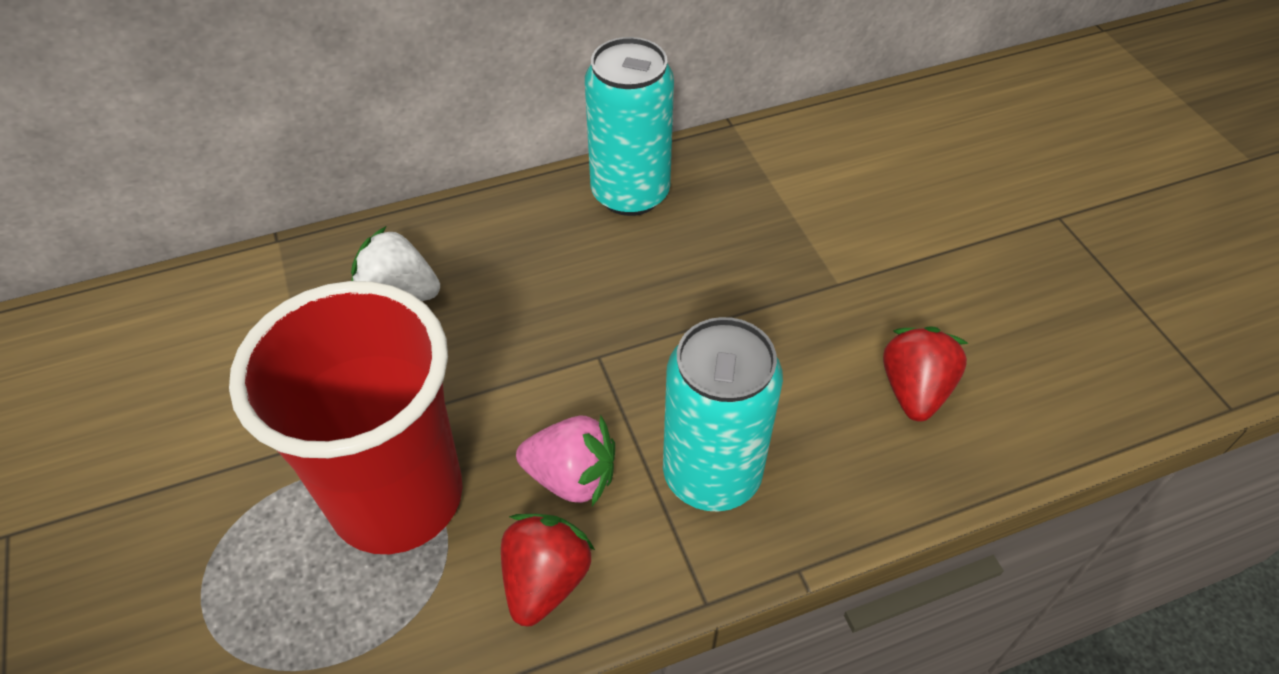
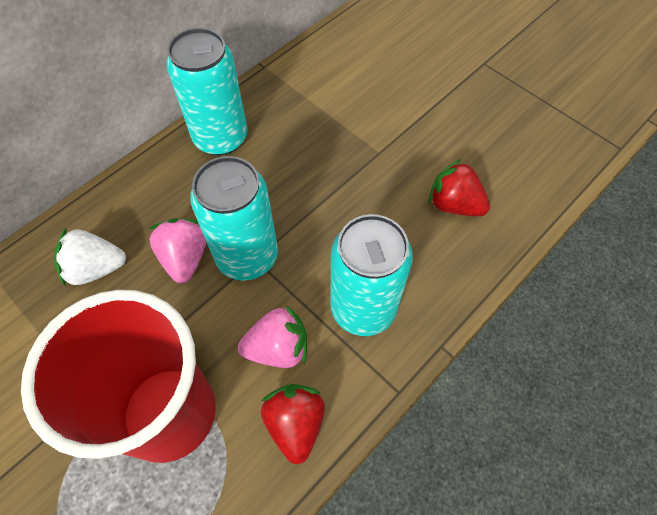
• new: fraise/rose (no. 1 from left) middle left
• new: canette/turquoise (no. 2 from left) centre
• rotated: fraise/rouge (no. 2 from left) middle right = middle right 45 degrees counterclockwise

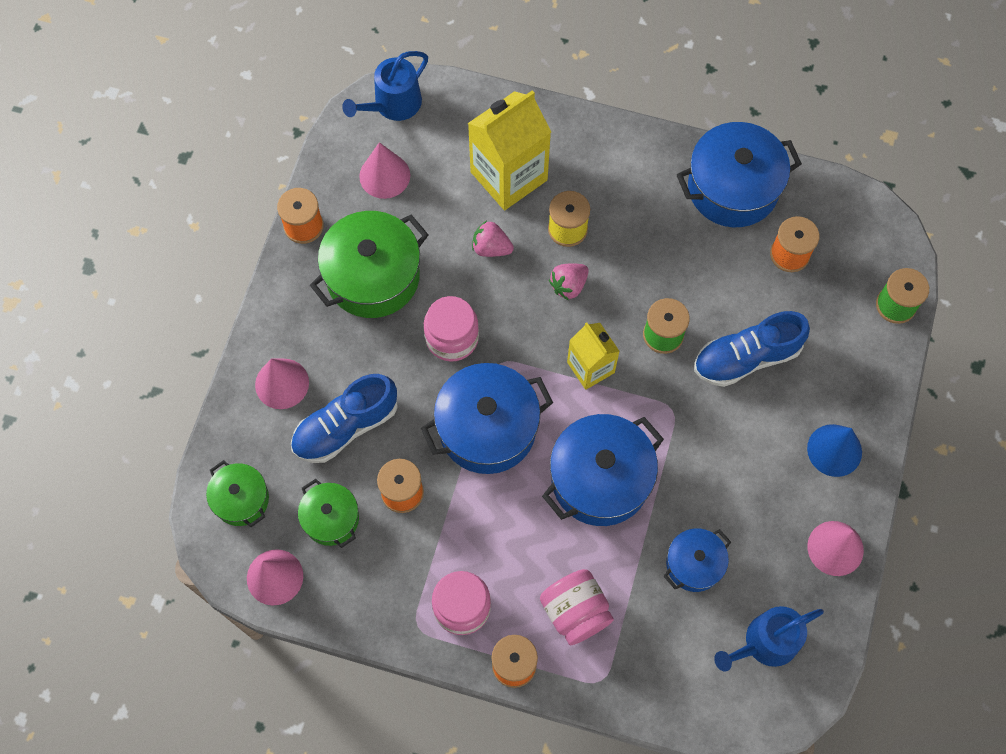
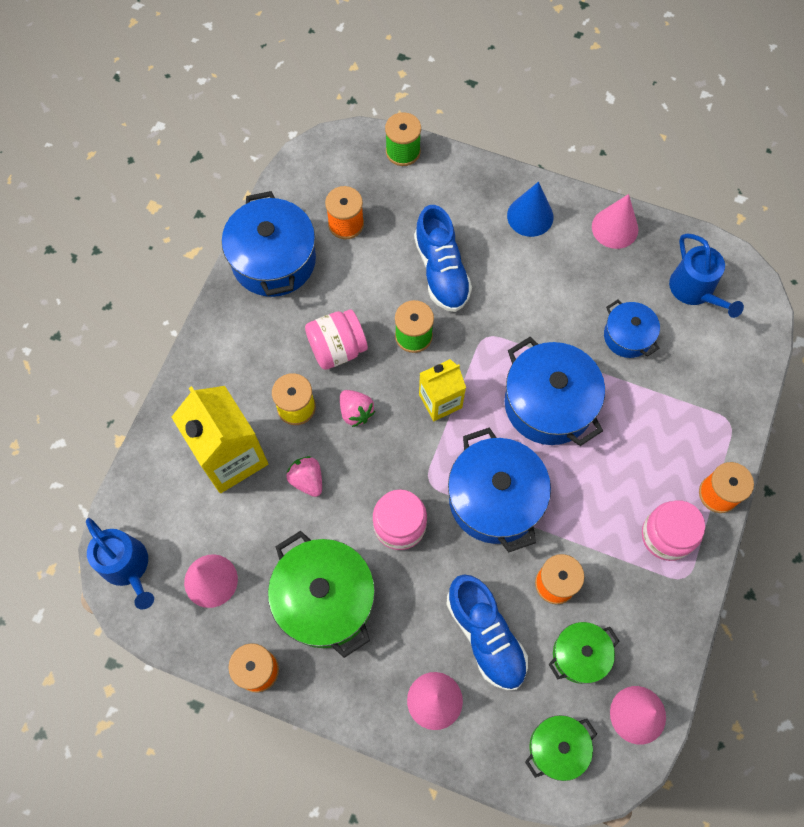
• shifted: bocal/rose (no. 3 from left in the first image) bottom centre to bocal/rose (no. 1 from left) centre
• rotated: fraise/rose (no. 1 from left) top centre = centre 120 degrees clockwise

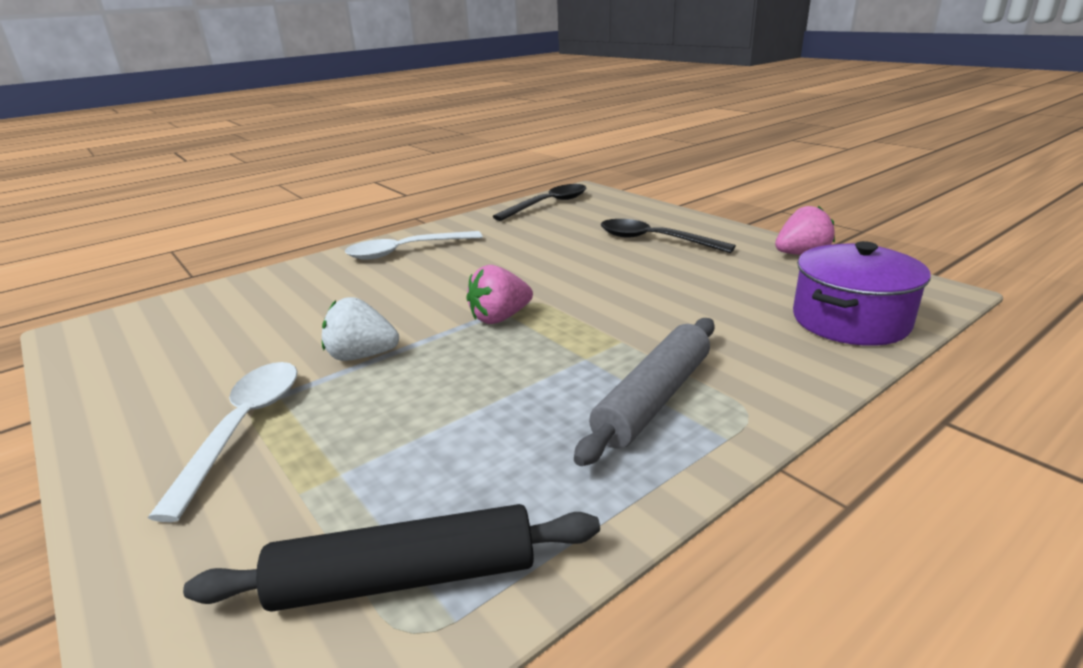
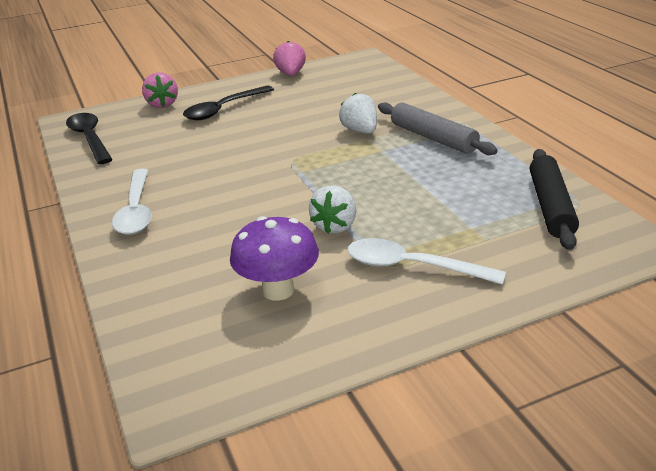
• gone: marmite/violet middle right
• new: champignon/violet centre
• new: fraise/blanc (no. 2 from left) top centre
• shifted: fraise/rose (no. 1 from left) centre to top left

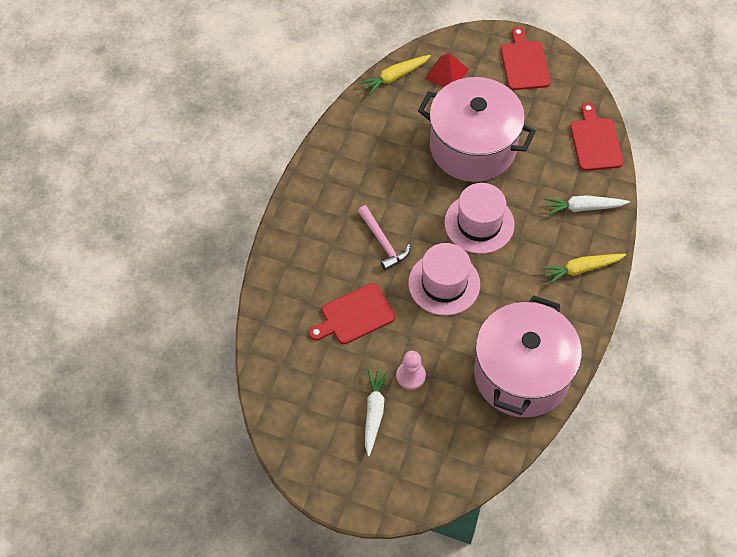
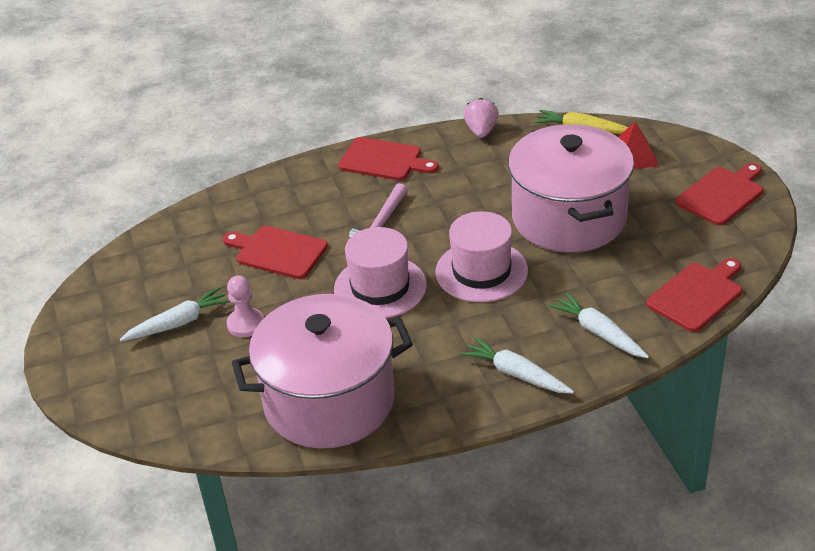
• new: planche à découper/rouge (no. 2 from left) top centre
• new: fraise/rose top centre
• repainted: carotte/jaune (no. 2 from left) middle right to carotte/blanc (no. 2 from left) centre

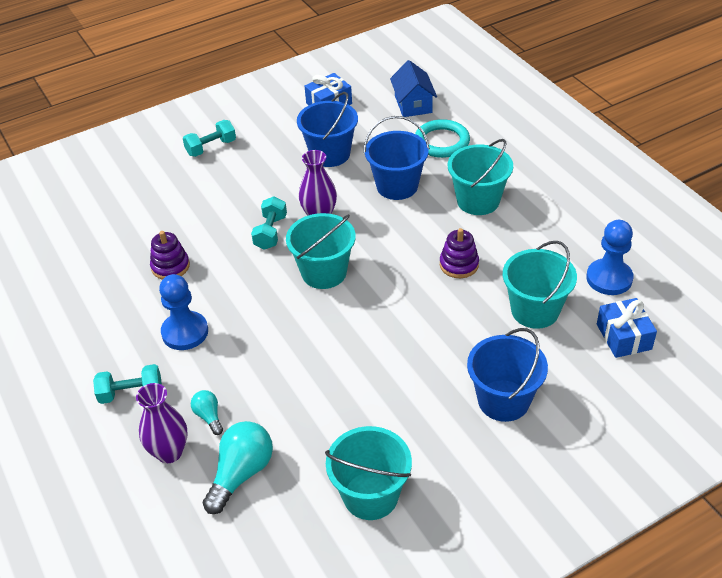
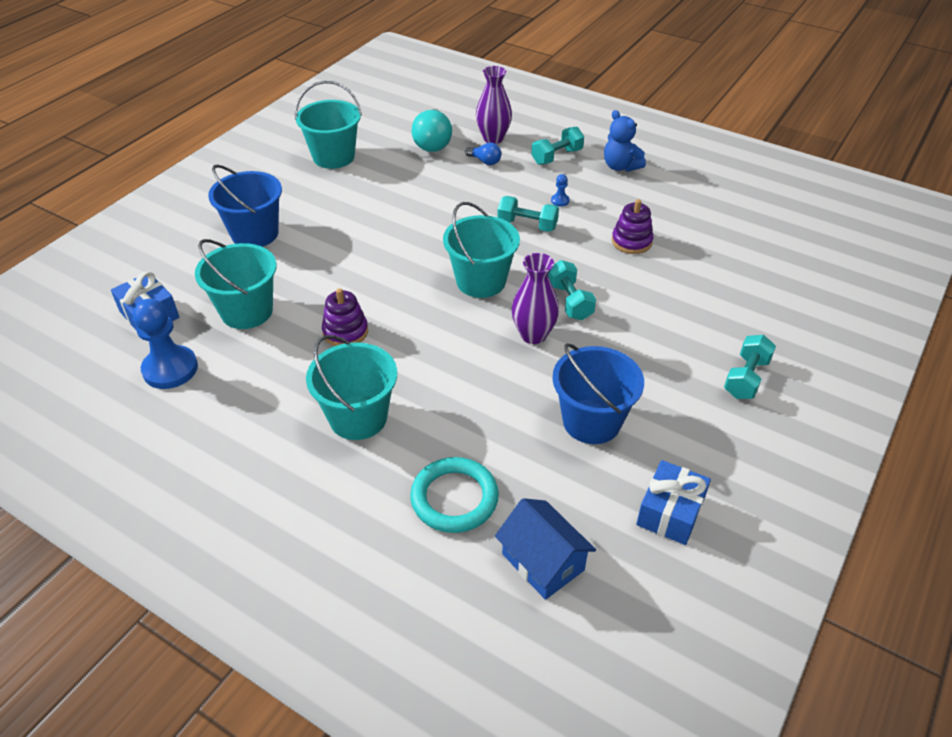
• gone: seau/bleu (no. 2 from left) top centre
• new: haltère/turquoise (no. 1 from left) top centre
• new: ours en peluche/bleu top centre
• repainted: ampoule/turquoise (no. 1 from left) bottom left to ampoule/bleu top centre
• scaled: pion/bleu (no. 1 from left in the first image) middle left = top centre x0.42

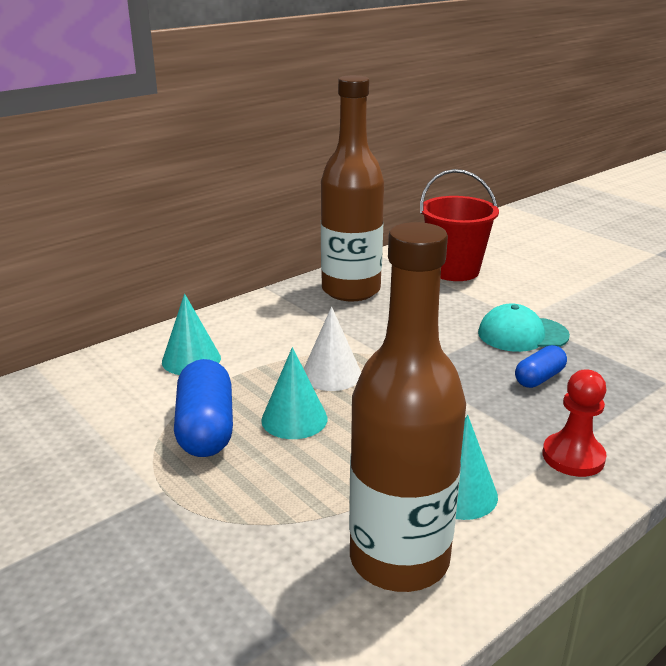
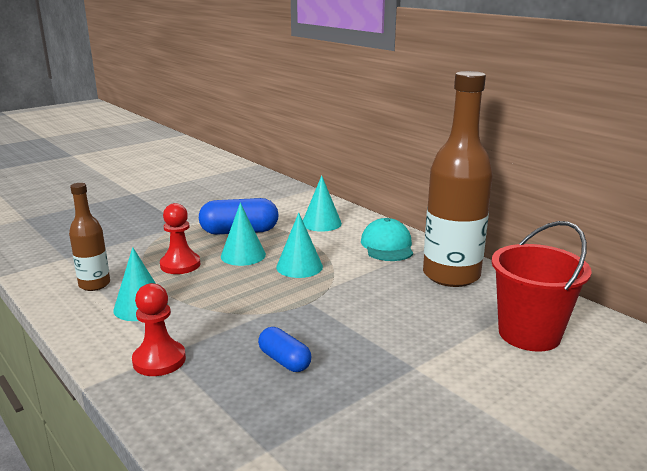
• new: pion/rouge (no. 2 from left) middle left
• shifted: casquette/turquoise middle right to centre
• repainted: cône/blanc centre to cône/turquoise (no. 3 from left) centre
• scaled: bouteille/marron (no. 2 from left in the first image) centre = middle left x0.52

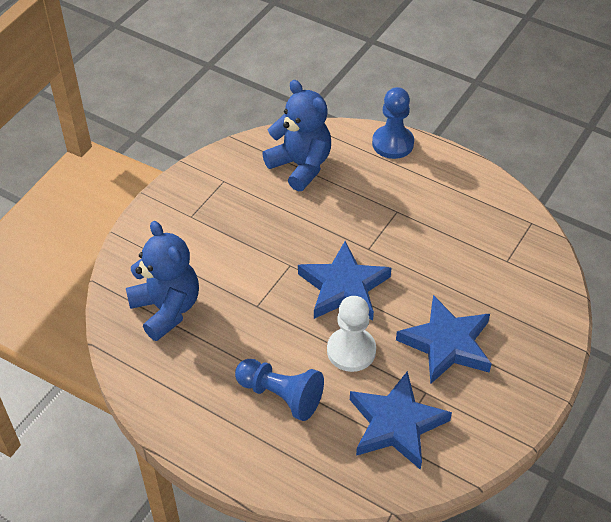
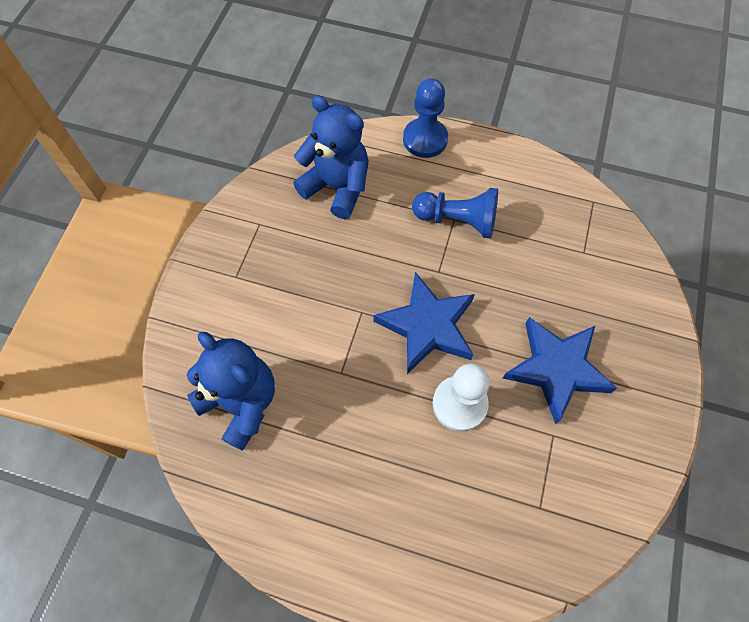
• gone: étoile/bleu (no. 2 from left) bottom centre
• shifted: pion/bleu (no. 1 from left in the first image) bottom centre to pion/bleu (no. 2 from left) centre

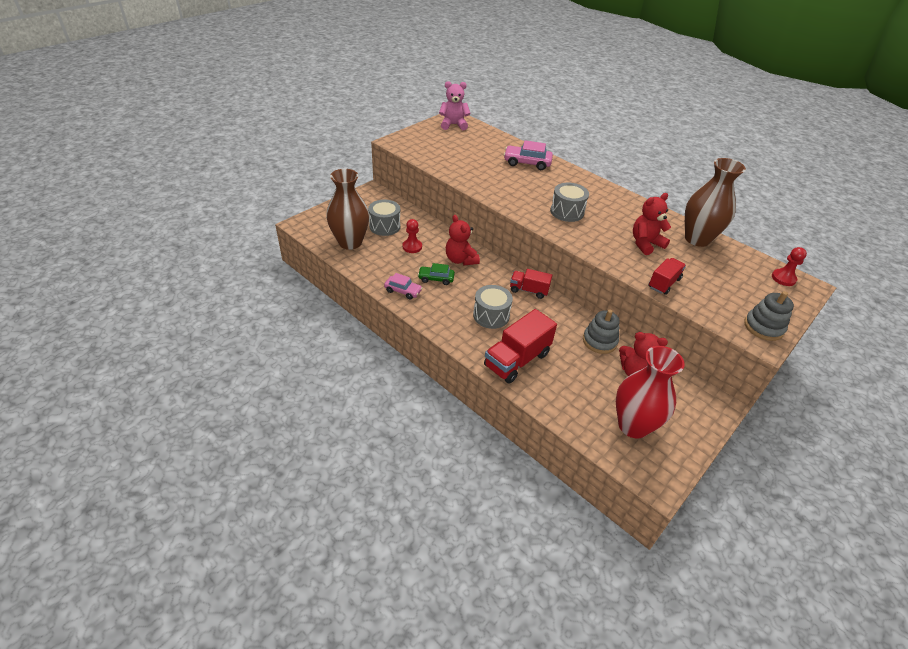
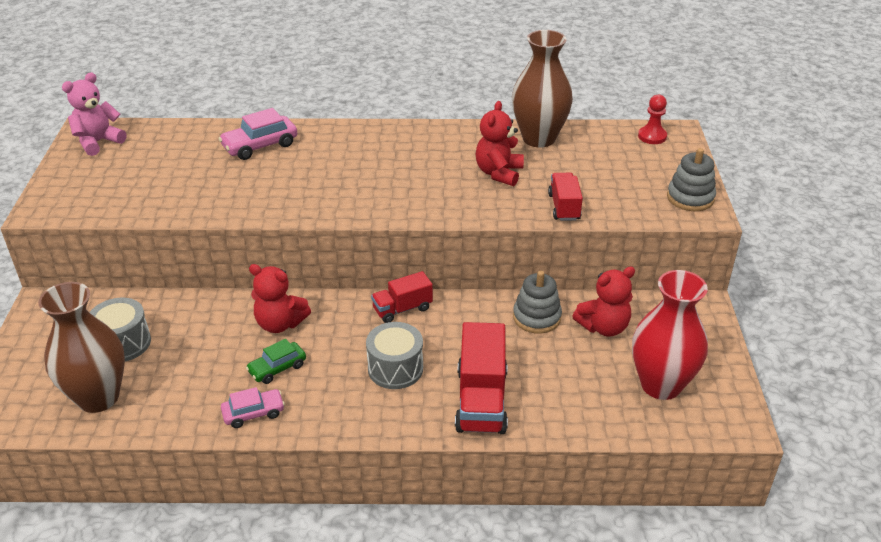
• gone: pion/rouge (no. 1 from left) centre
• gone: tambour/gris (no. 3 from left) top centre

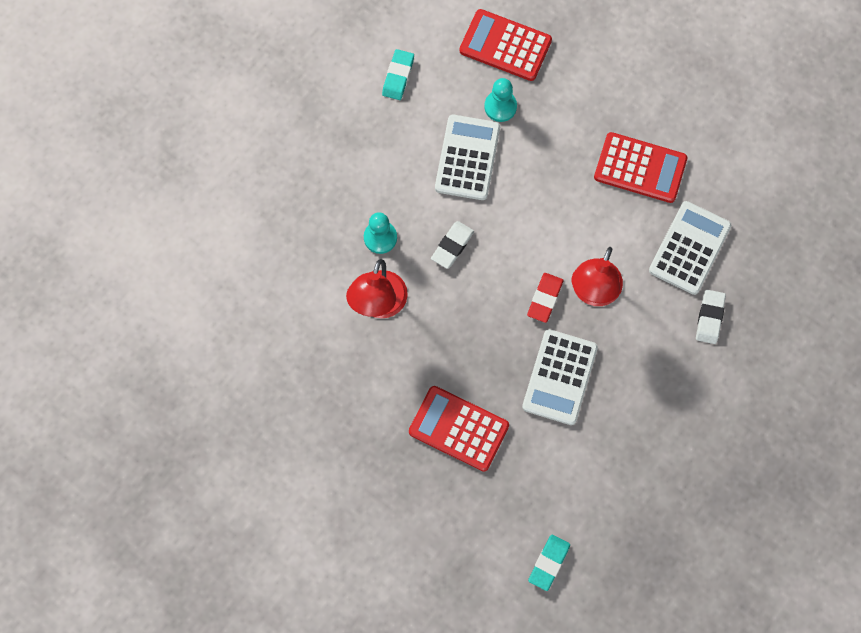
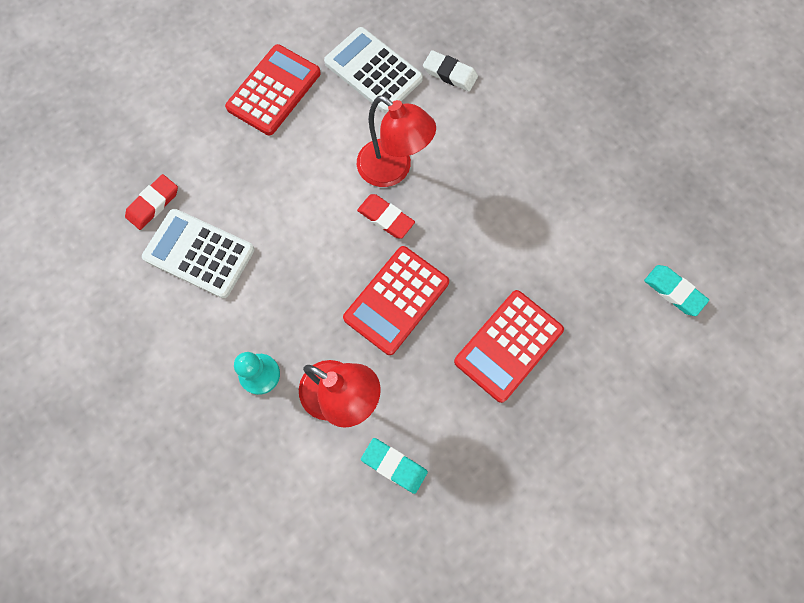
• gone: gomme/blanc (no. 1 from left) centre
• gone: calculatrice/blanc (no. 2 from left) centre
• shifted: gomme/turquoise (no. 1 from left) top centre to bottom centre
• shifted: calculatrice/rouge (no. 2 from left) top centre to centre
• swapped: pion/turquoise (no. 2 from left) top centre to gomme/rouge (no. 1 from left) middle left

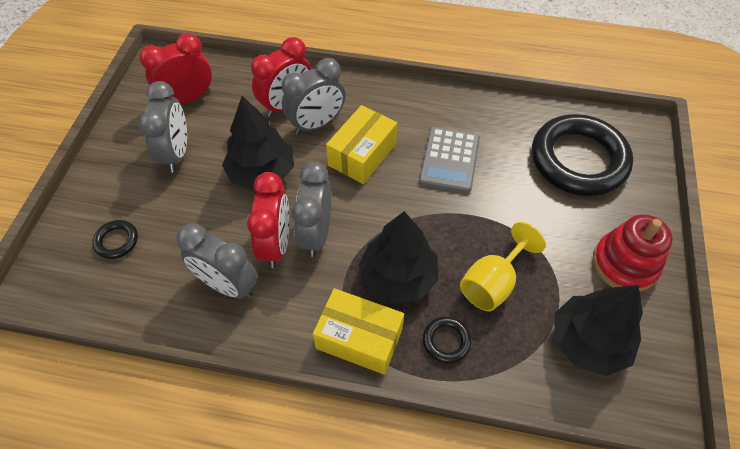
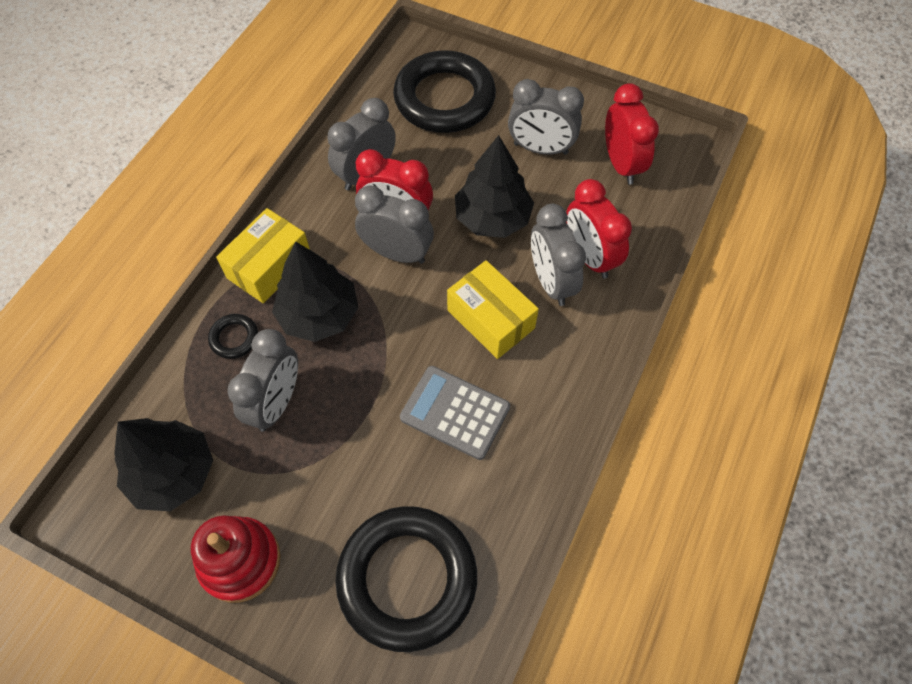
• swapped: verre à pied/jaune middle right to réveil/gris (no. 1 from left) middle left
• scaled: anneau/noir (no. 1 from left in the first image) middle left = top centre x2.44

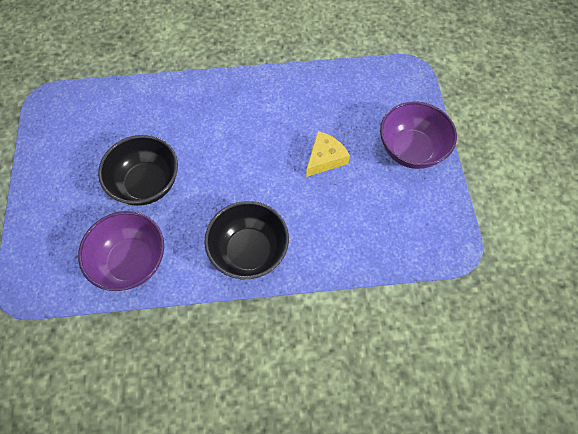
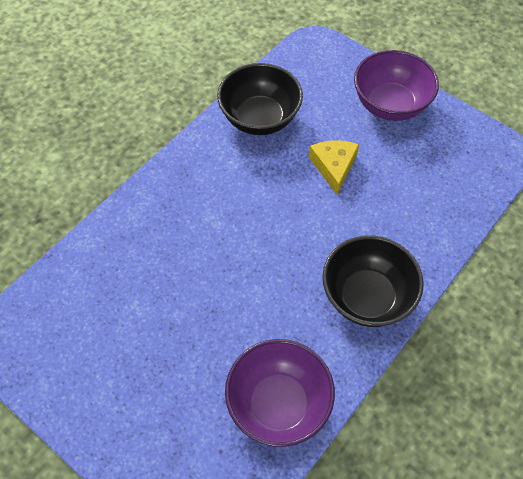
• shifted: bol/noir (no. 1 from left) middle left to top centre

